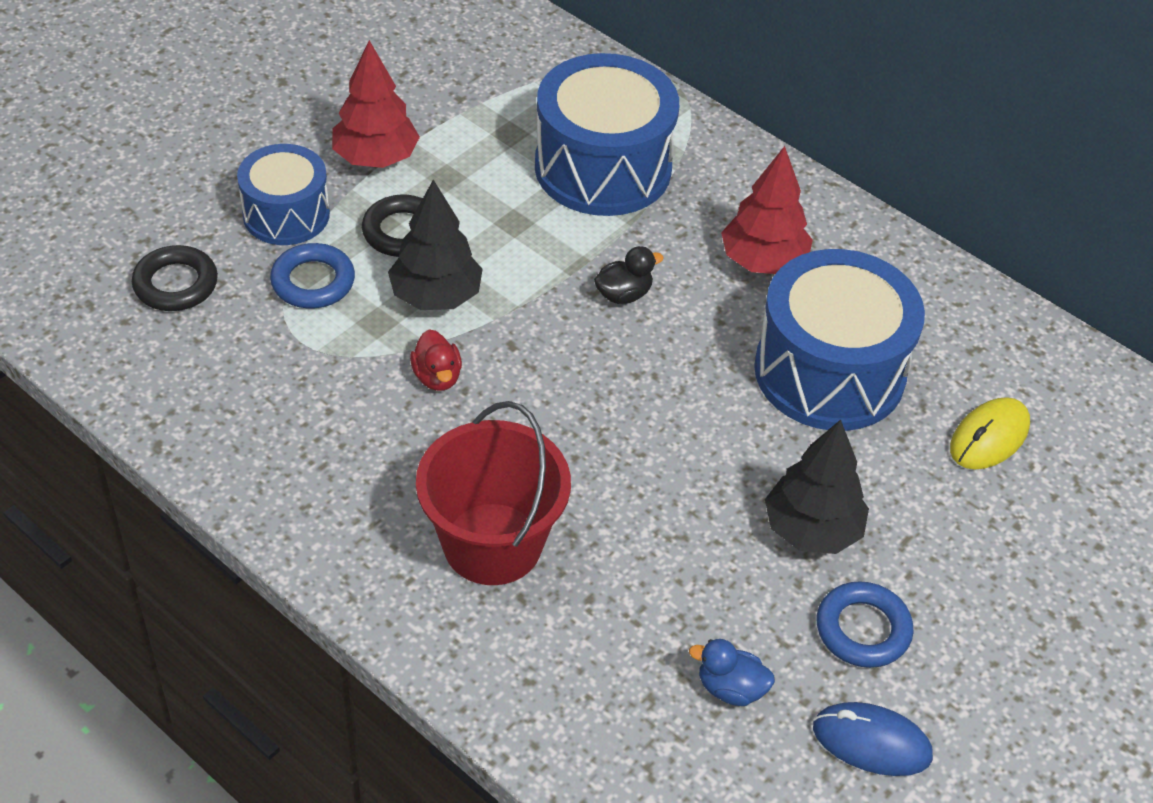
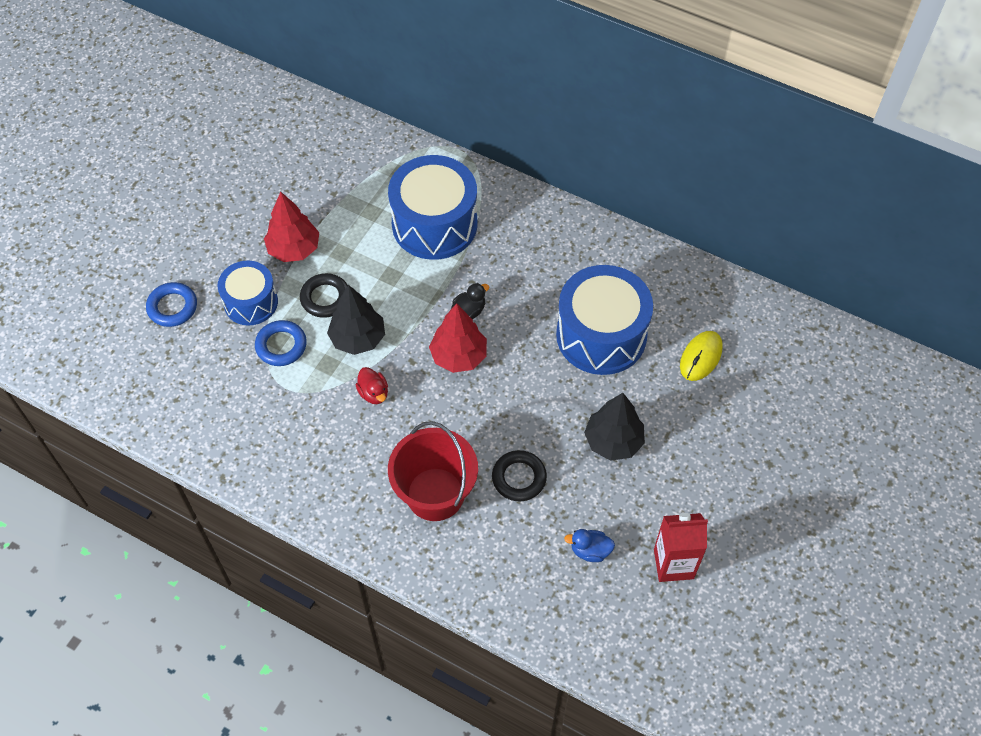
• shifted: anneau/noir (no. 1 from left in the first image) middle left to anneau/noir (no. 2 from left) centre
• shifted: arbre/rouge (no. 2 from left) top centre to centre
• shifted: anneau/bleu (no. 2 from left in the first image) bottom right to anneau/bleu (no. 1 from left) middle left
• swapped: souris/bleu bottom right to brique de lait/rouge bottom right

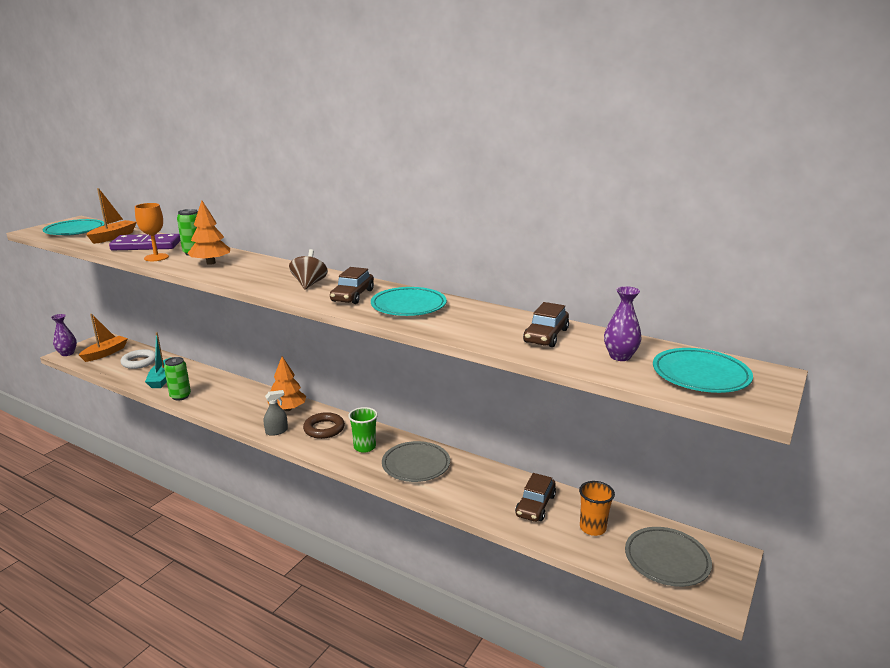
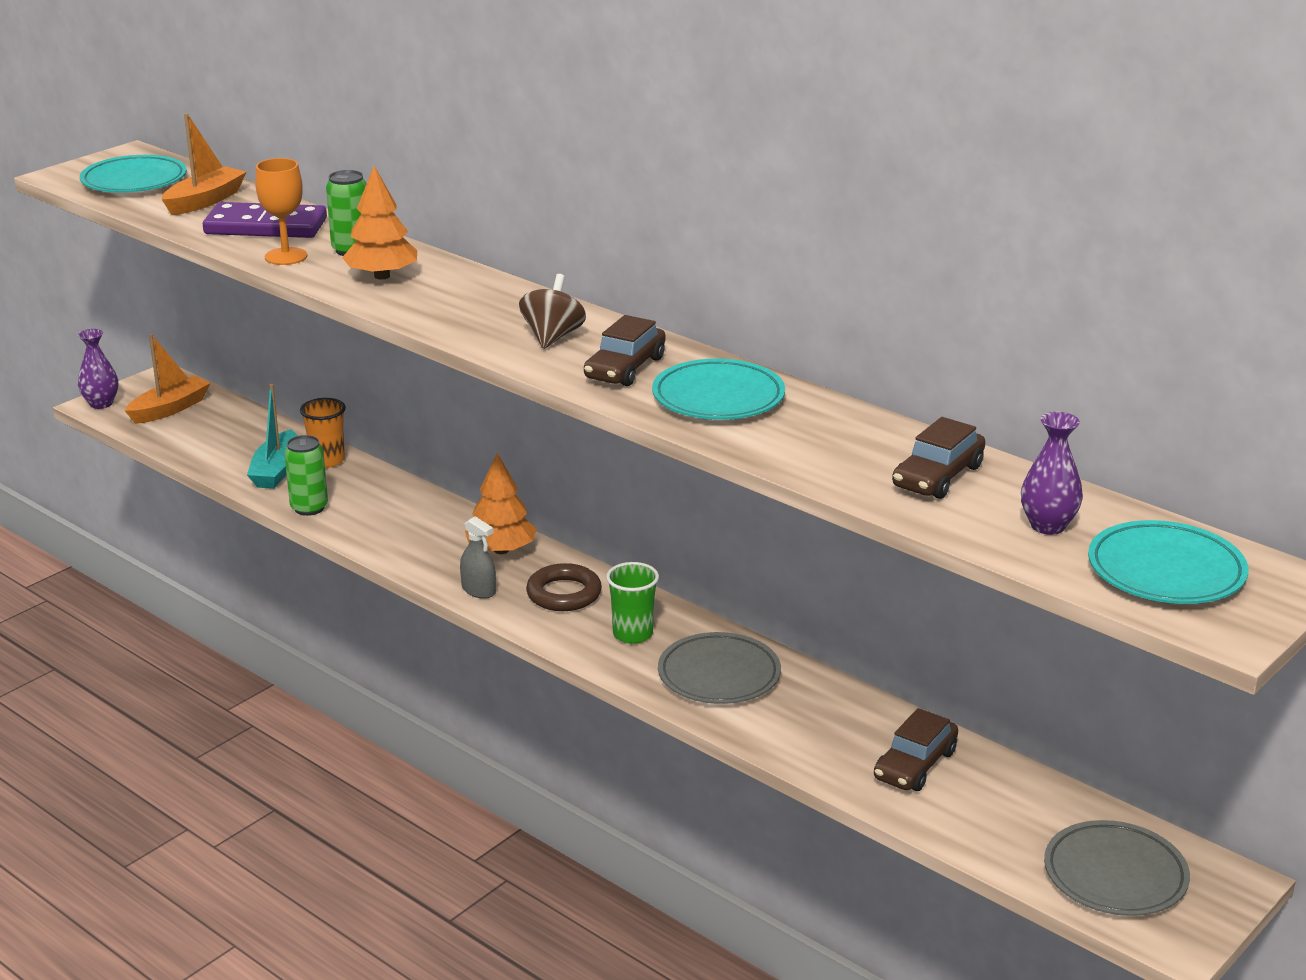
• gone: anneau/blanc middle left
• shifted: gobelet/orange bottom right to middle left
• rotated: vaporisateur/gris middle left = centre 60 degrees clockwise

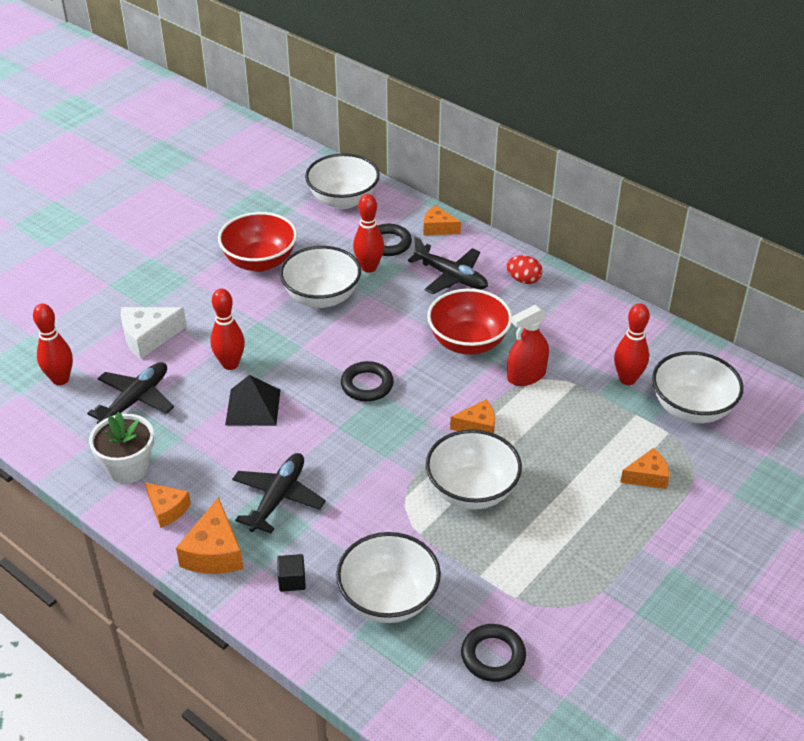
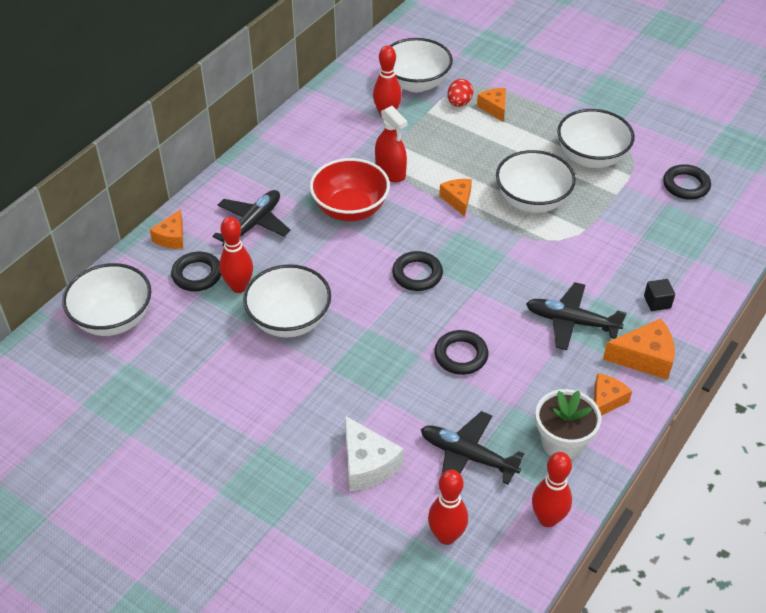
• gone: bol/rouge (no. 1 from left) top left
• shifted: quille/rouge (no. 2 from left in the first image) middle left to quille/rouge (no. 4 from left) bottom right
• shifted: bol/blanc (no. 3 from left in the first image) bottom centre to bol/blanc (no. 5 from left) top right
• shifted: œuf/rouge centre to top centre
• swapped: pyramide/noir middle left to anneau/noir (no. 3 from left) centre

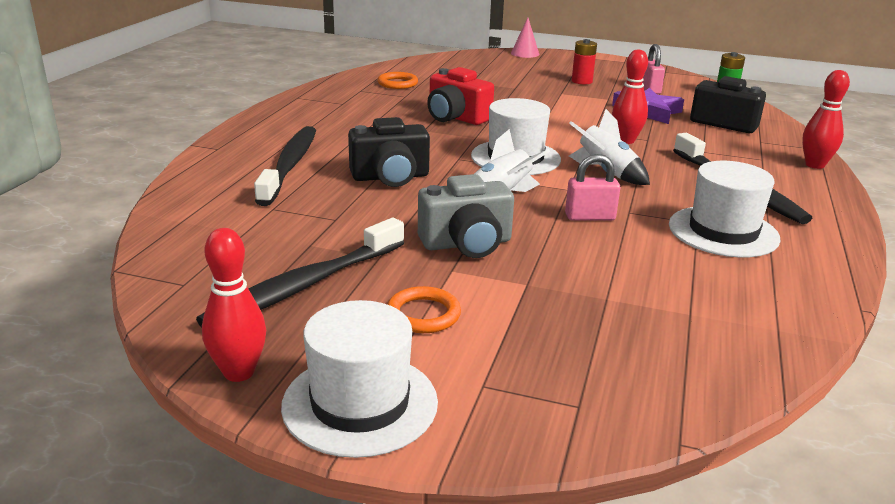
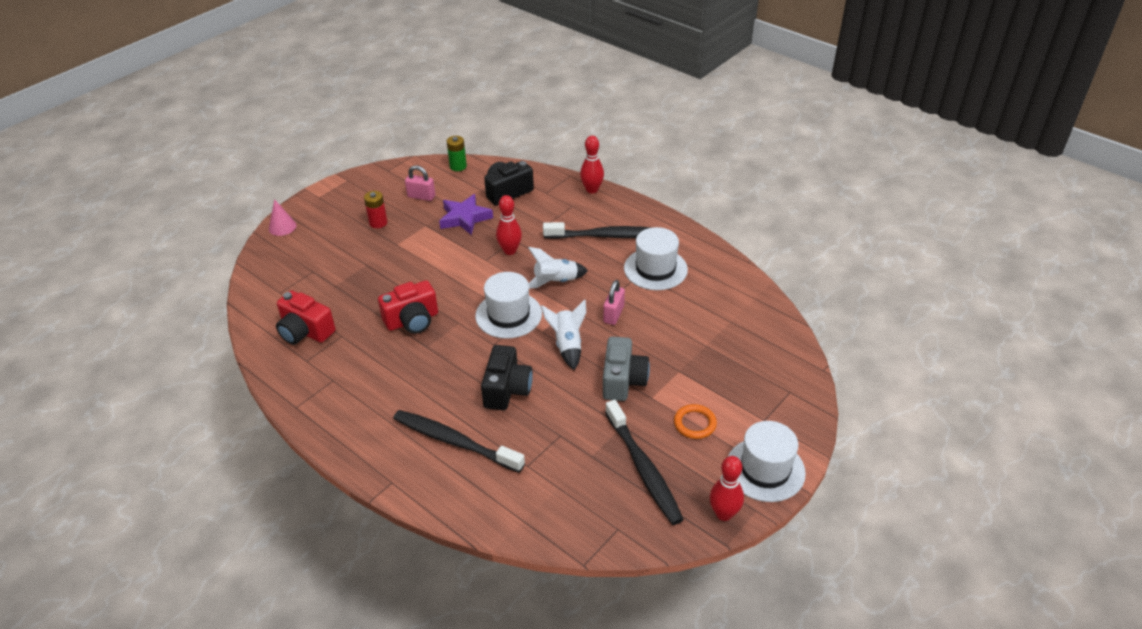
• swapped: anneau/orange (no. 1 from left) top centre to appareil photo/rouge (no. 1 from left) middle left

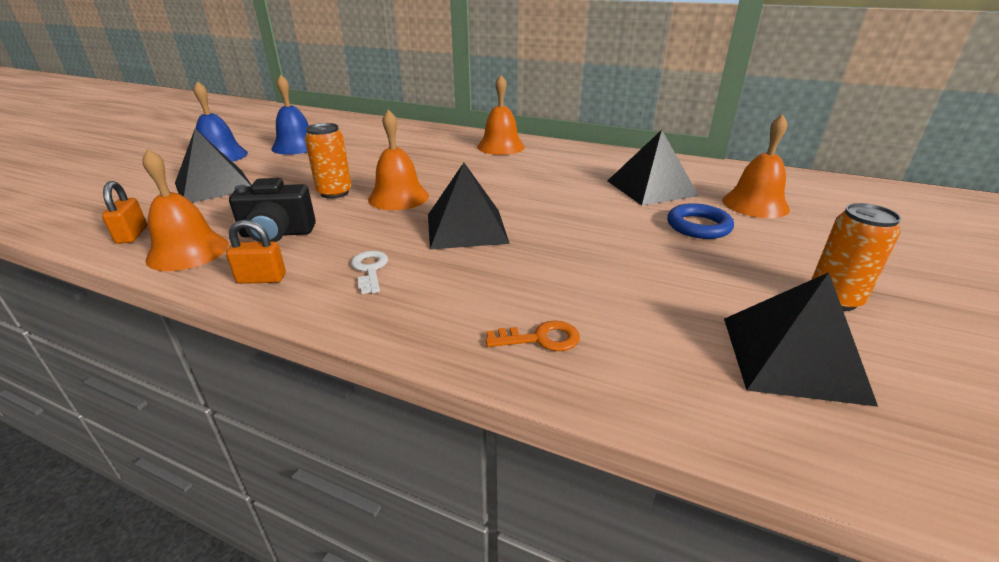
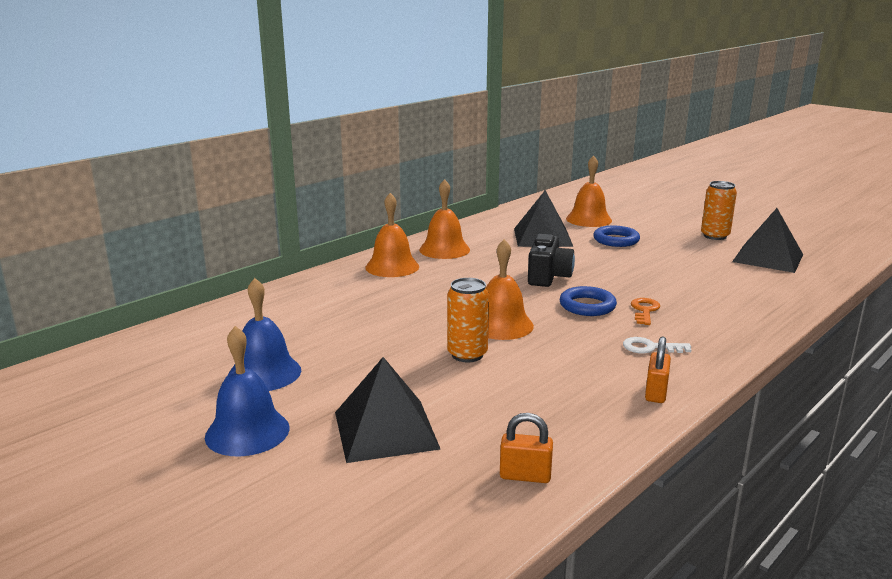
• shifted: cloche/orange (no. 1 from left in the first image) middle left to cloche/orange (no. 2 from left) centre
• shifted: appareil photo/noir middle left to centre
• shifted: clé/orange centre to middle right
• swapped: pyramide/noir (no. 2 from left) centre to anneau/bleu (no. 1 from left) centre

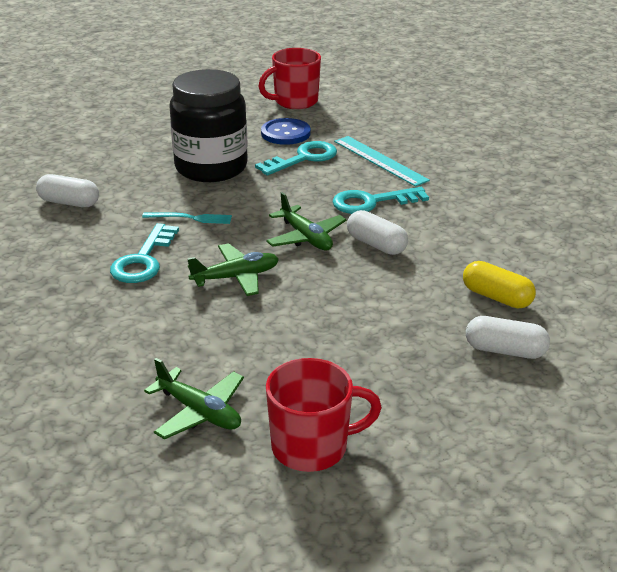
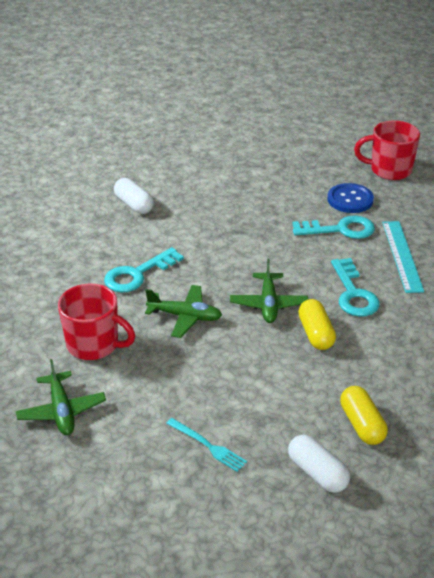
• gone: bocal/noir top centre
• shifted: fourchette/turquoise middle left to bottom centre
• shifted: tasse/rouge (no. 2 from left in the first image) bottom centre to tasse/rouge (no. 1 from left) middle left
• repainted: gélule/blanc (no. 2 from left) centre to gélule/jaune (no. 1 from left) middle right
• rotated: clé/turquoise (no. 3 from left) centre = middle right 120 degrees counterclockwise

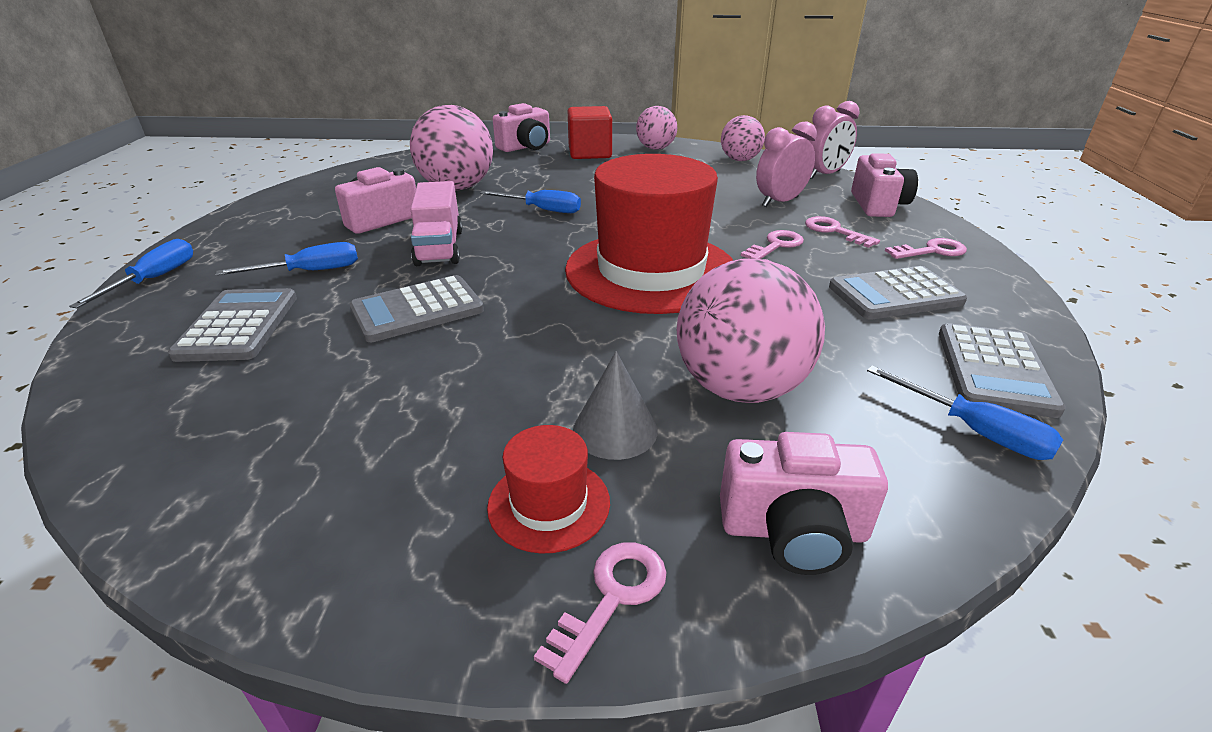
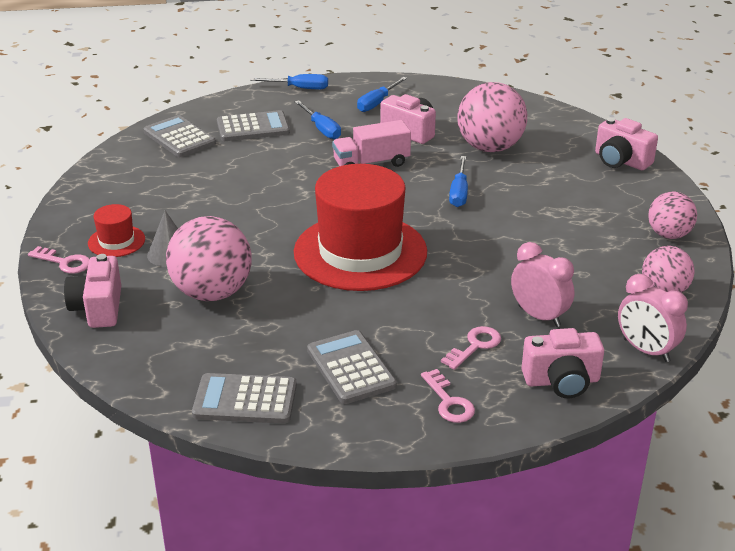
• gone: cube/rouge top centre
• gone: clé/rose (no. 2 from left) centre
• shifted: calculatrice/gris (no. 2 from left in the first image) centre to calculatrice/gris (no. 1 from left) top left
• shifted: tournevis/bleu (no. 4 from left in the first image) middle right to tournevis/bleu (no. 3 from left) top centre

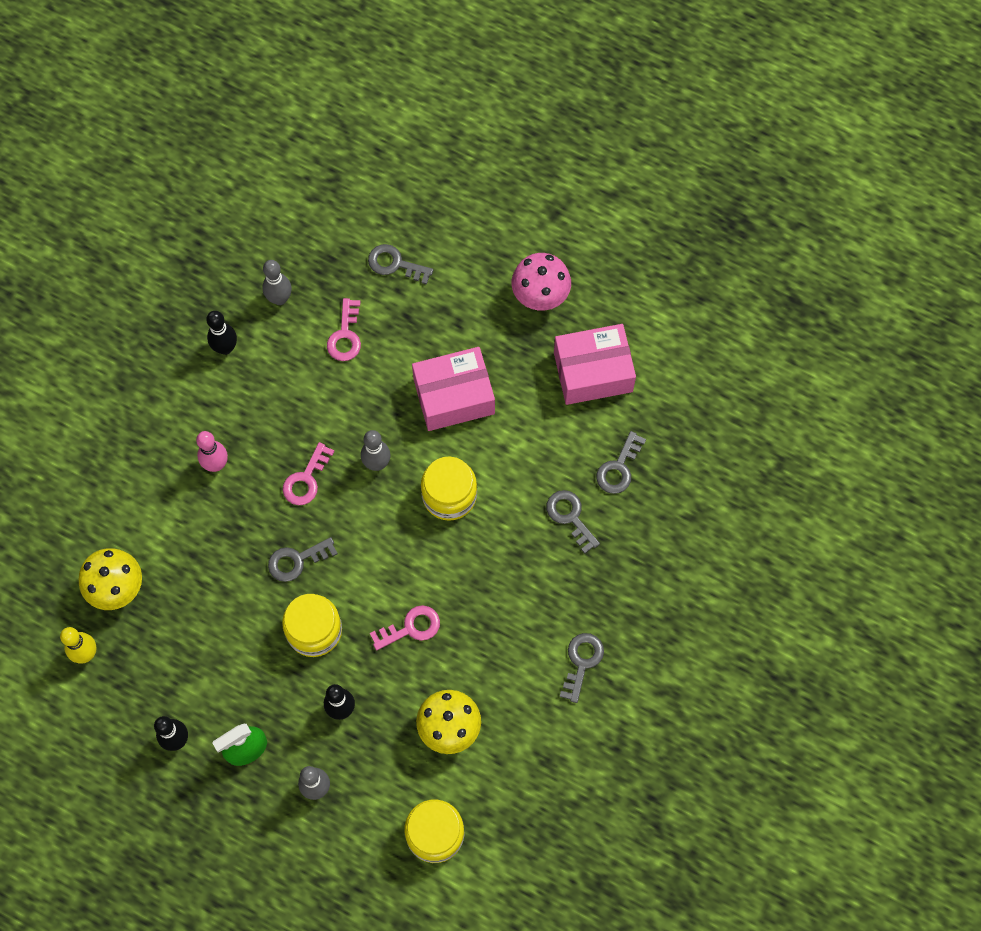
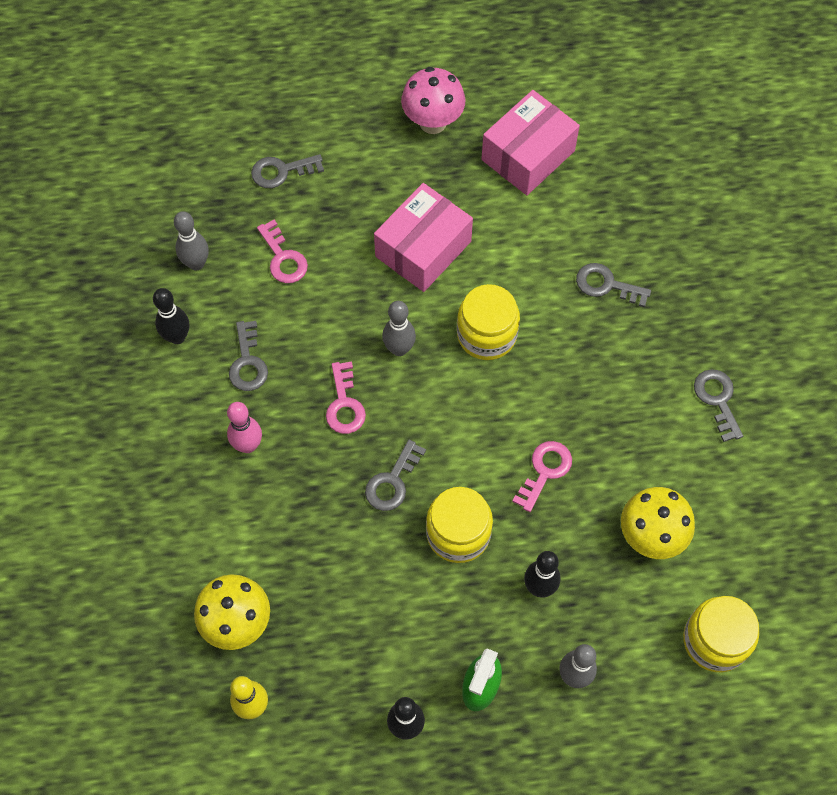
• shifted: clé/gris (no. 5 from left in the first image) centre to clé/gris (no. 1 from left) middle left

